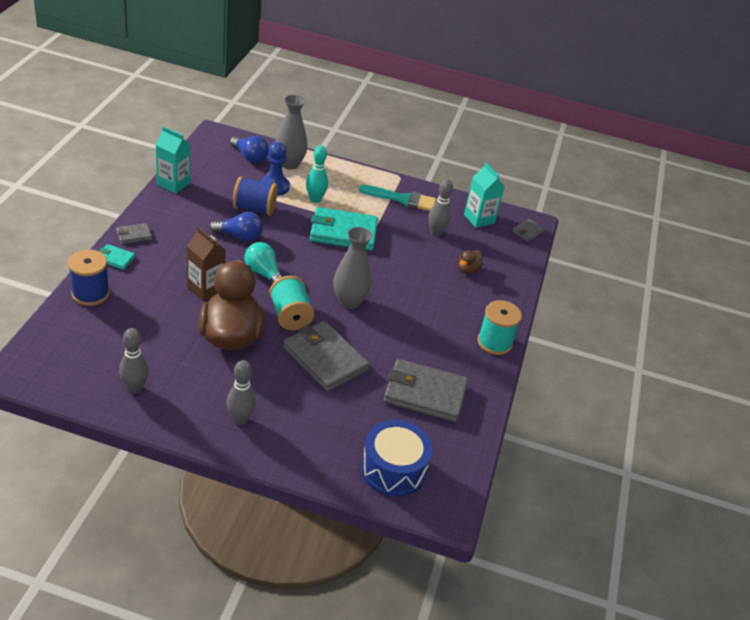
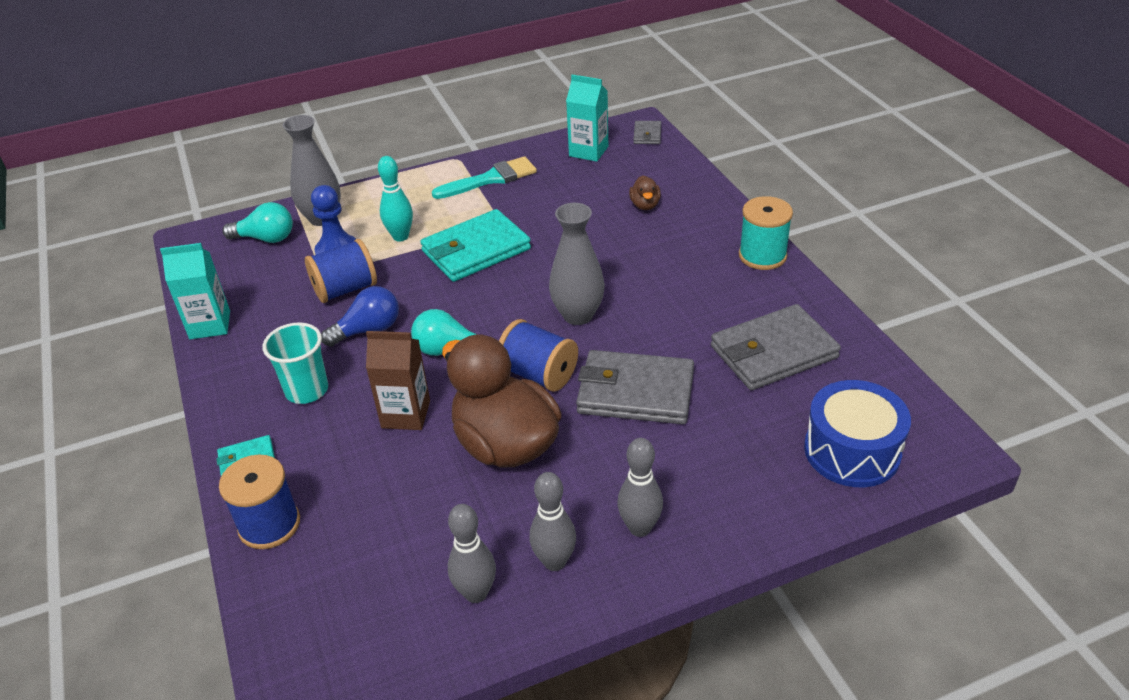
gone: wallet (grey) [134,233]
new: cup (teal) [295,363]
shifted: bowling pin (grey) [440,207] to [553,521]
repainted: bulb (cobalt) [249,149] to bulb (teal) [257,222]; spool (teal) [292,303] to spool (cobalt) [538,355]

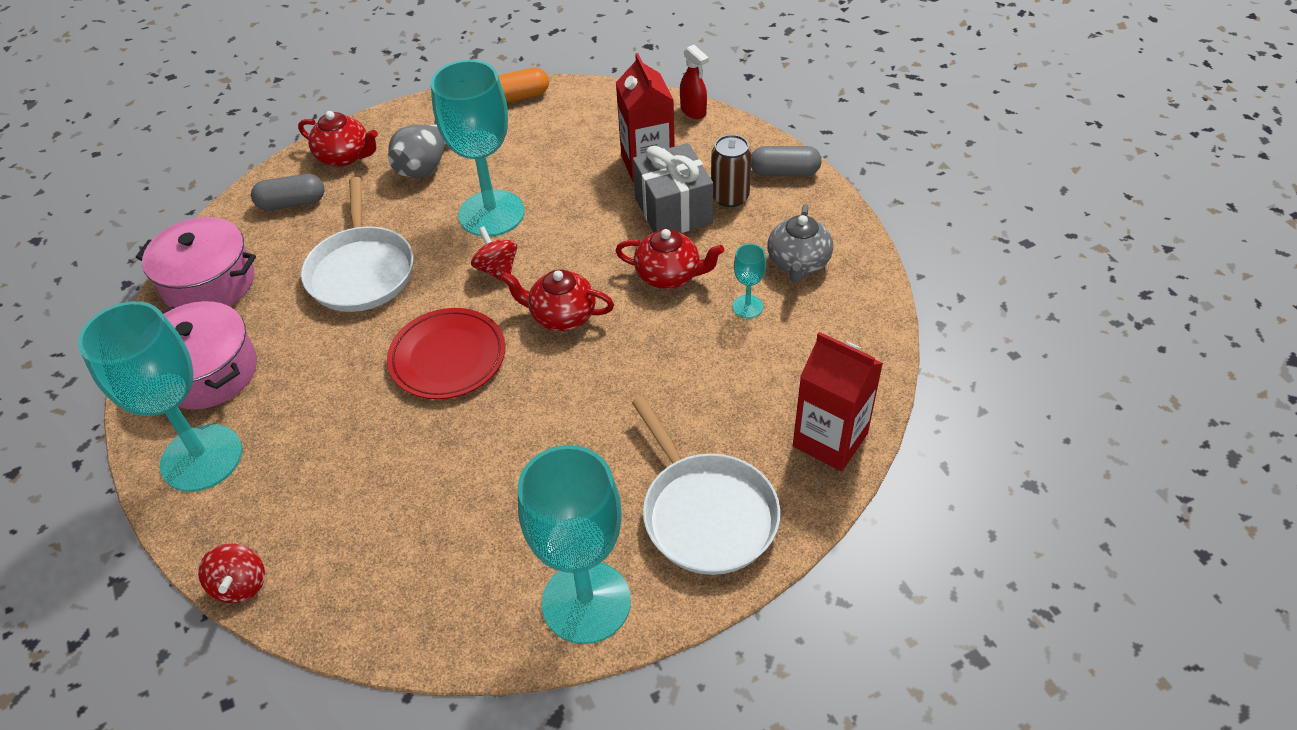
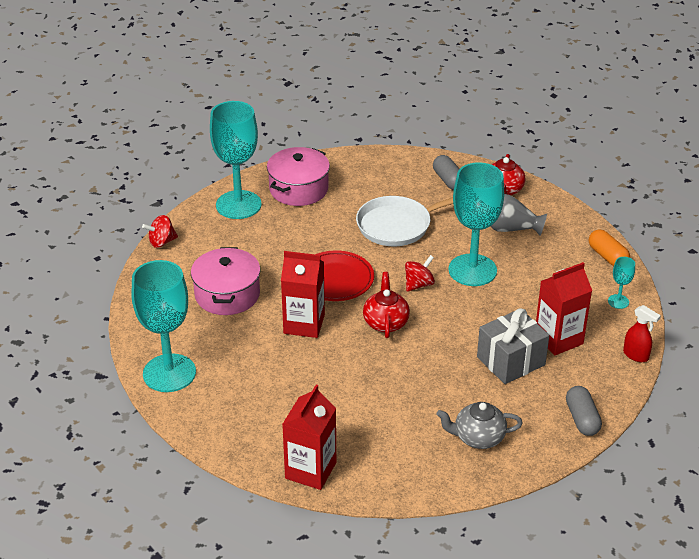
gone: china teapot (red) [669,259]; skillet (pure white) [706,485]; can (dark brown) [731,171]
new: juice carton (red) [303,294]
shifted: pot (rosy) [196,262] to [226,281]; wine glass (teal) [749,281] to [621,283]
rotated: spray cleaner (red) [694,82] = [642,333] 90 degrees counterclockwise

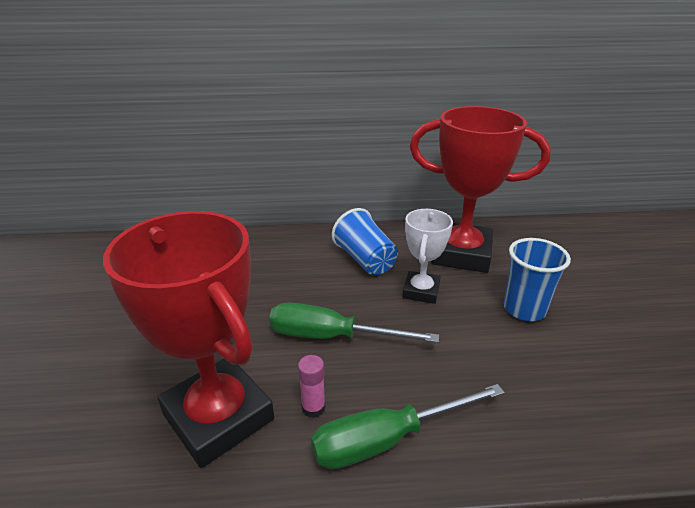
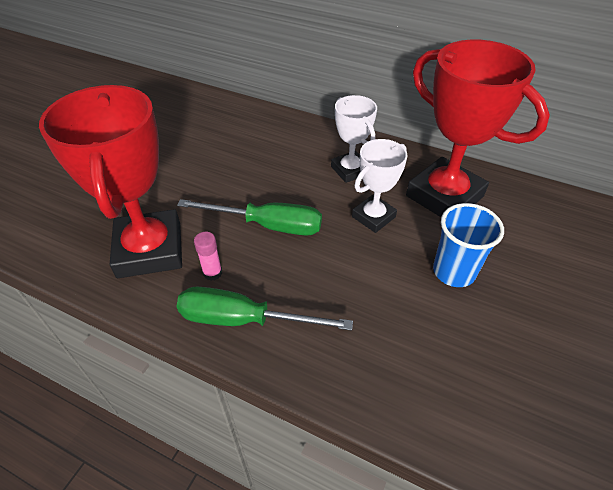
swapped: cup (cobalt) [365,241] to trophy (pure white) [354,139]
rotated: flat screwdriver (emerald) [354,323] = [249,217] 150 degrees clockwise

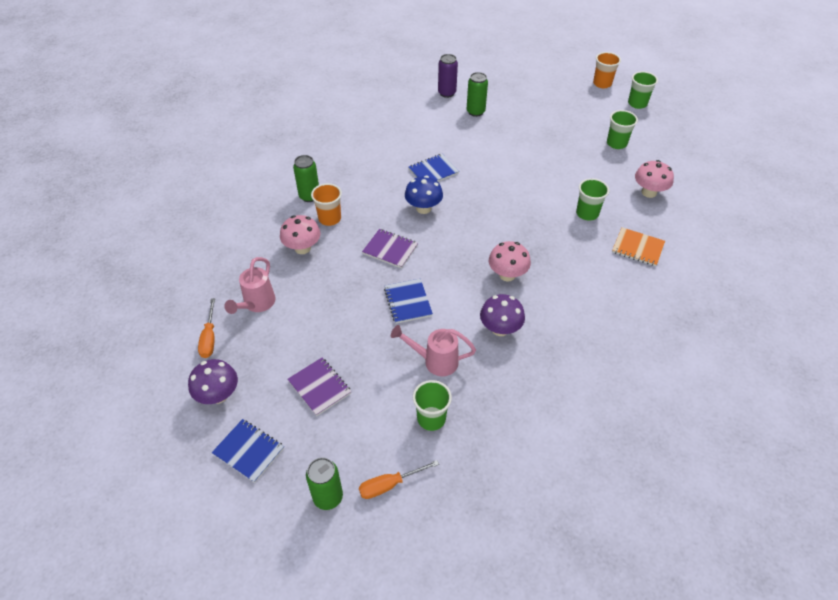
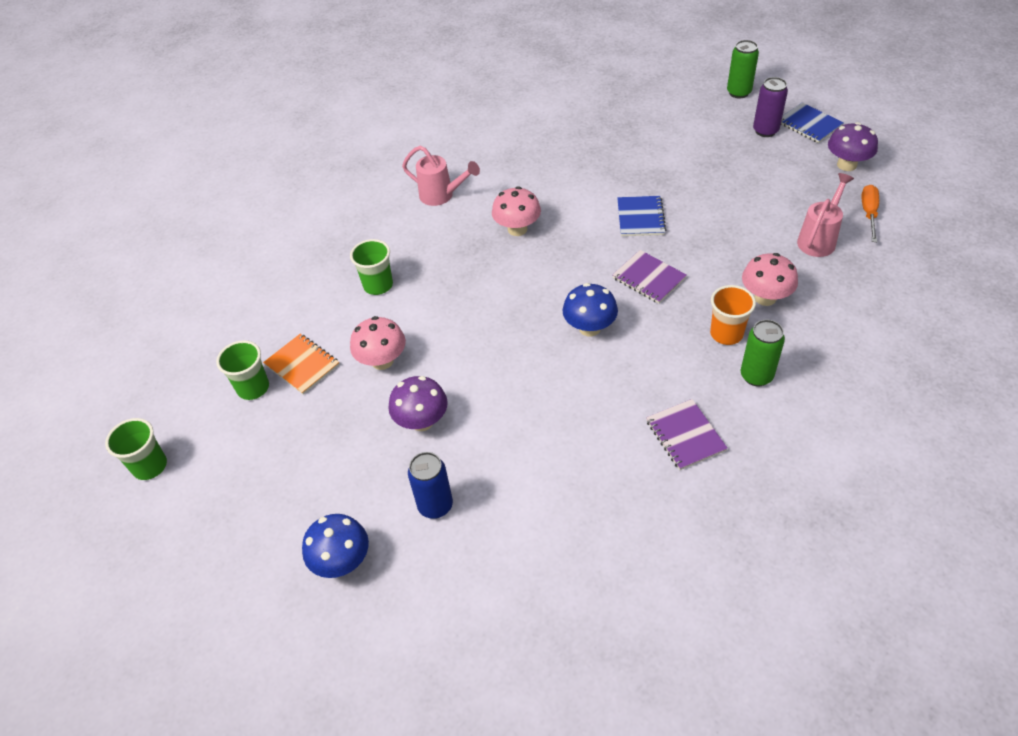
gone: flat screwdriver (bright orange) [399,479]; exercise book (cobalt) [434,168]; cup (emerald) [432,405]; cup (bright orange) [607,70]
new: fungus (cobalt) [335,546]
shifted: exercise book (violet) [320,386] to [687,434]; watering pot (rosy) [433,350] to [441,176]; can (violet) [448,76] to [770,107]; fungus (violet) [502,315] to [418,403]; exercise book (bright orange) [638,246] to [301,364]; fungus (rosy) [654,179] to [378,343]
repainted: can (emerald) [477,94] to can (cobalt) [430,485]

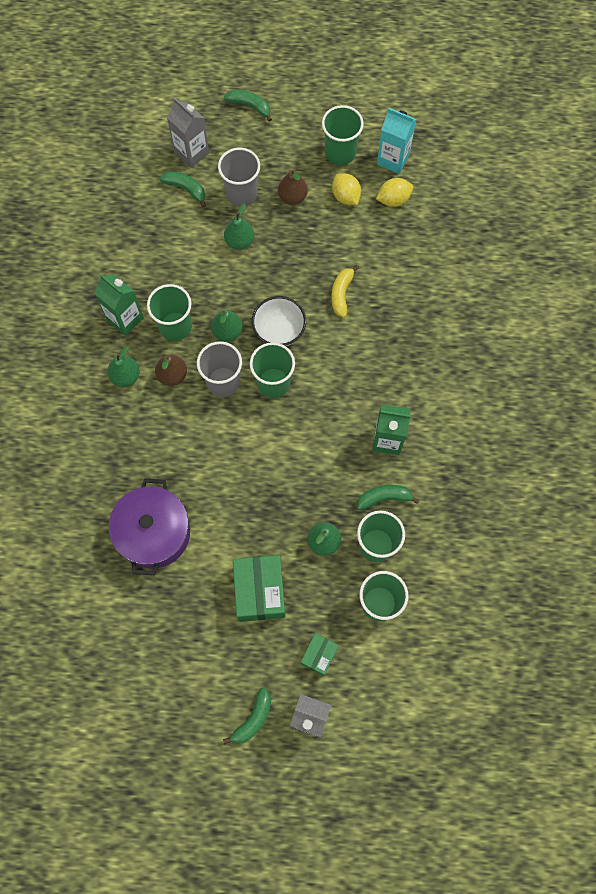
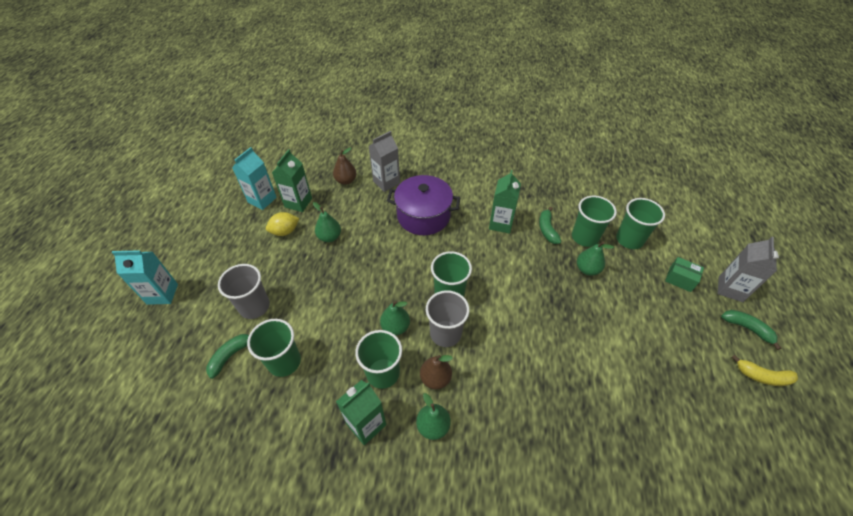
gone: package (emerald) [259,588]; bowl (pure white) [279,321]
shifted: pot (violet) [149,526] to [423,205]; juice carton (grey) [188,133] to [384,161]; pear fruit (emerald) [239,227] to [327,222]; pear fruit (dark brown) [293,187] to [344,166]; cup (emerald) [343,135] to [274,348]; banana (yellow) [345,291] to [764,370]
swapped: banana (emerald) [248,106] to juice carton (teal) [145,277]; toy lemon (yellow) [394,192] to juice carton (emerald) [292,180]

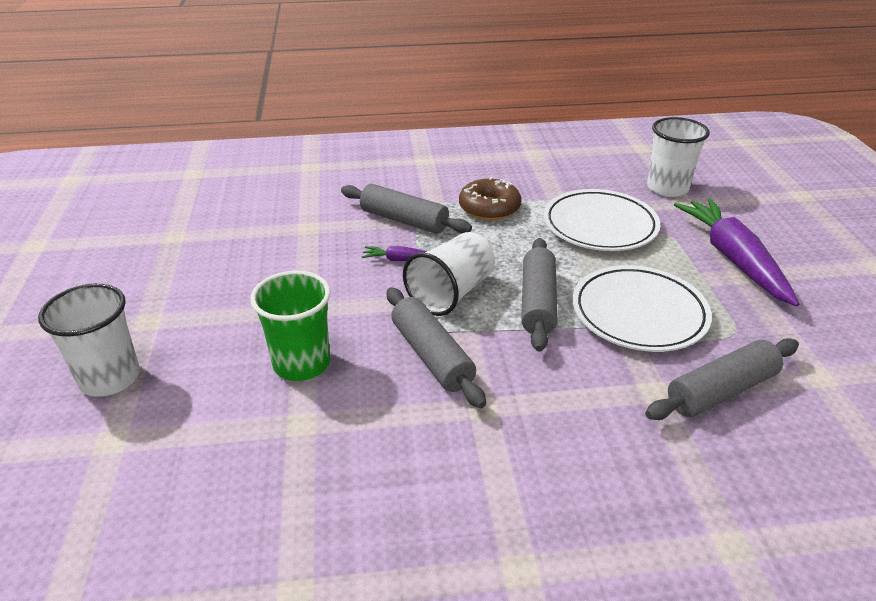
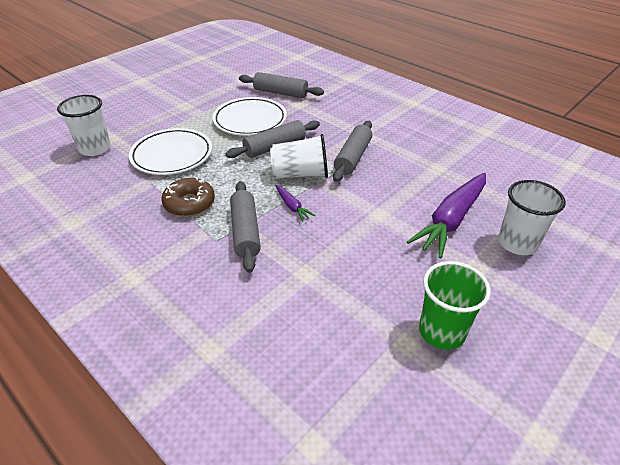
shifted: cup (emerald) [290,326] to [455,305]; toy carrot (violet) [736,252] to [446,215]

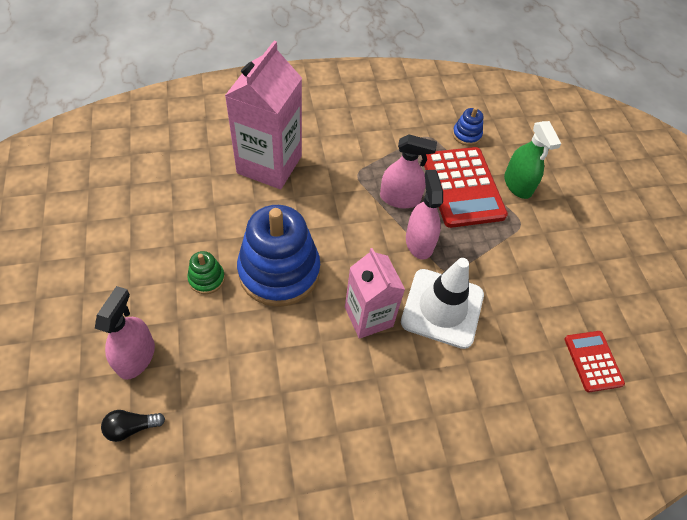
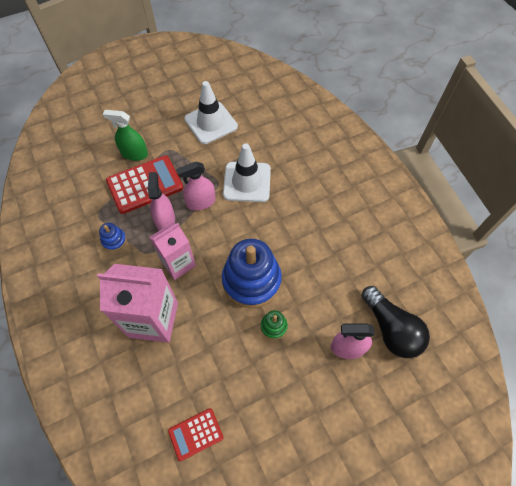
new: safety cone (pure white) [211,112]
shifted: juice carton (rosy) [375,293] to [172,251]; stacking toy (cobalt) [468,126] to [113,237]; pocket calculator (red) [594,361] to [196,434]
rotated: spray cleaner (emerald) [532,160] = [125,135] 135 degrees counterclockwise
scaled: bulb (black) [133,426] = [395,322] x2.17

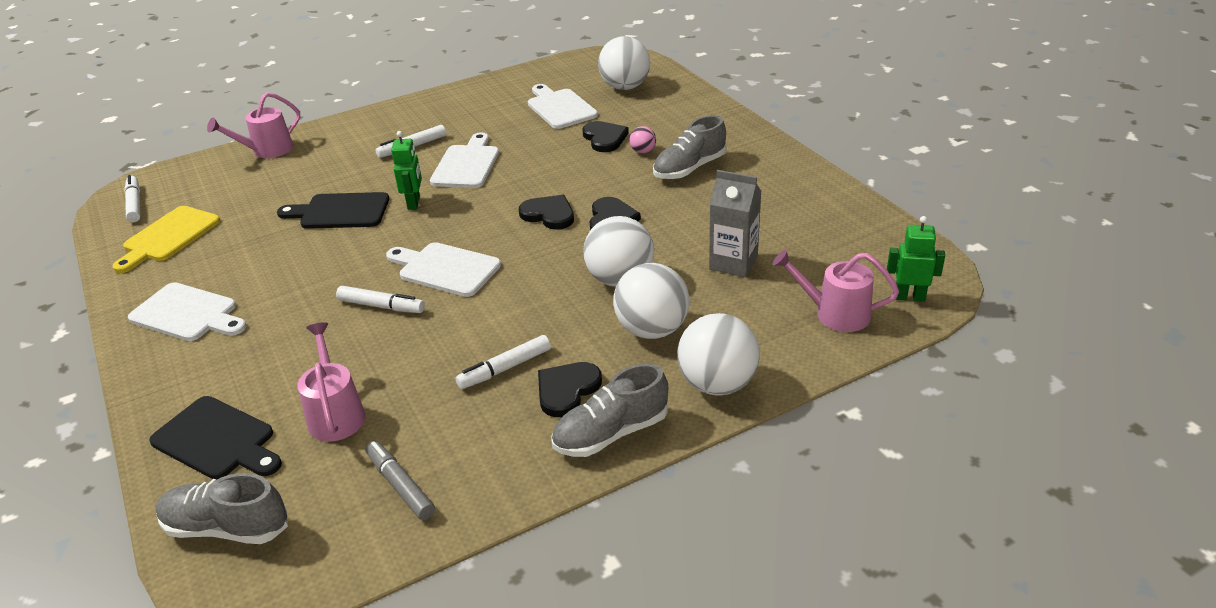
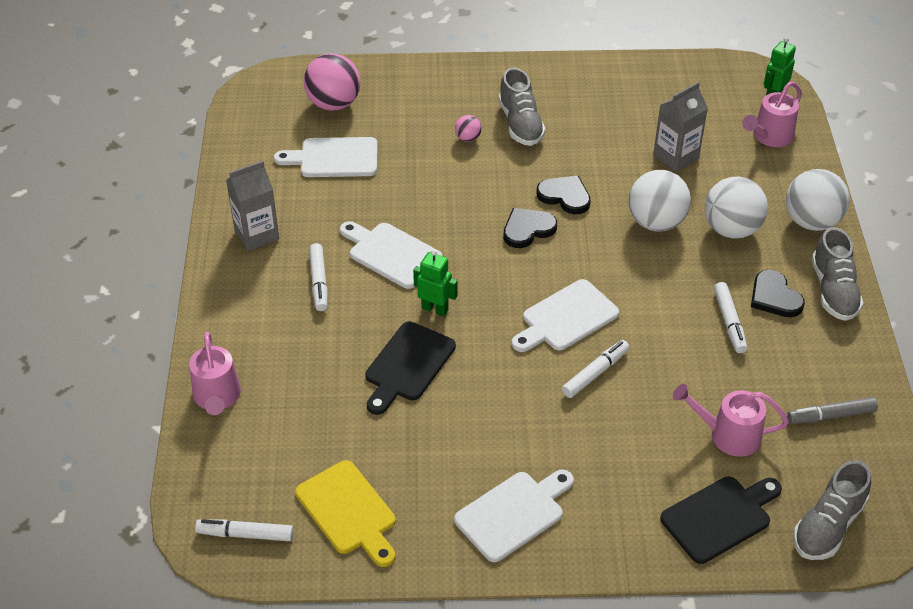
gone: love heart (black) [605,136]
new: juice carton (grey) [252,205]
repainted: ball (pure white) [624,63] to ball (rosy) [332,82]

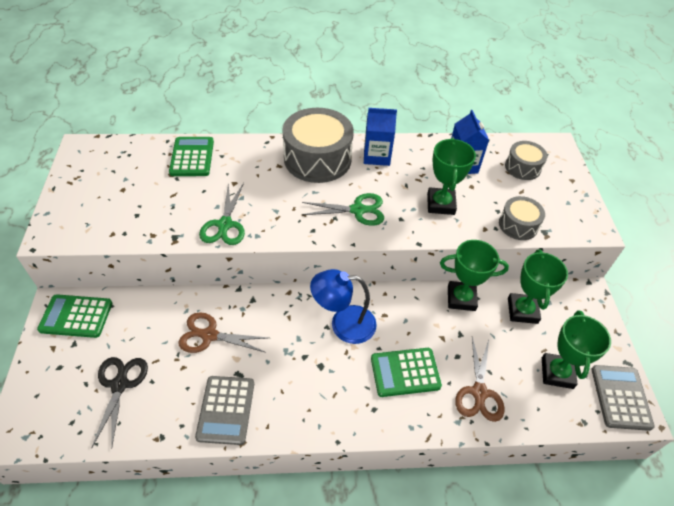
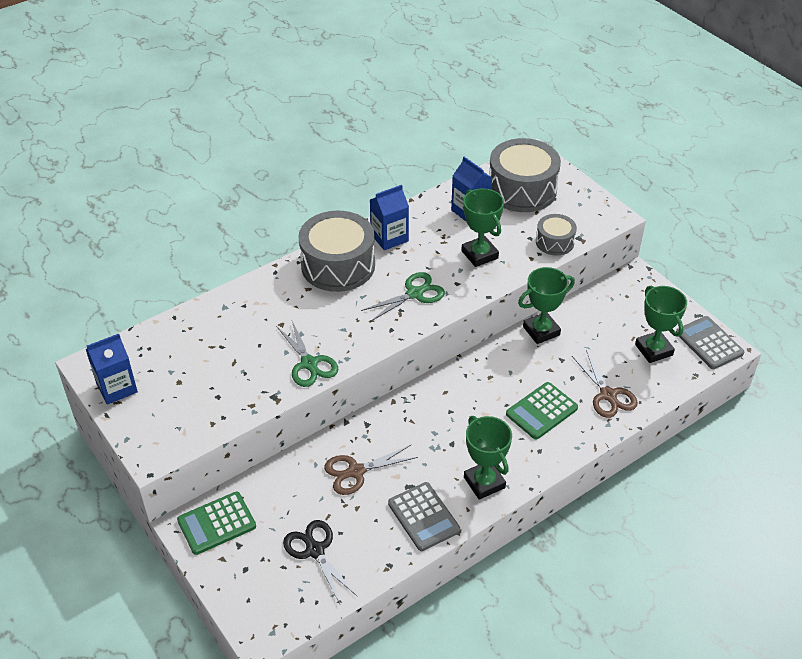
gone: pocket calculator (emerald) [191,156]; reading lamp (cobalt) [343,306]
new: juice carton (cobalt) [112,369]
shifted: trophy (emerald) [538,286] to [488,458]
scaled: drum (grey) [526,160] = [525,175] x1.89

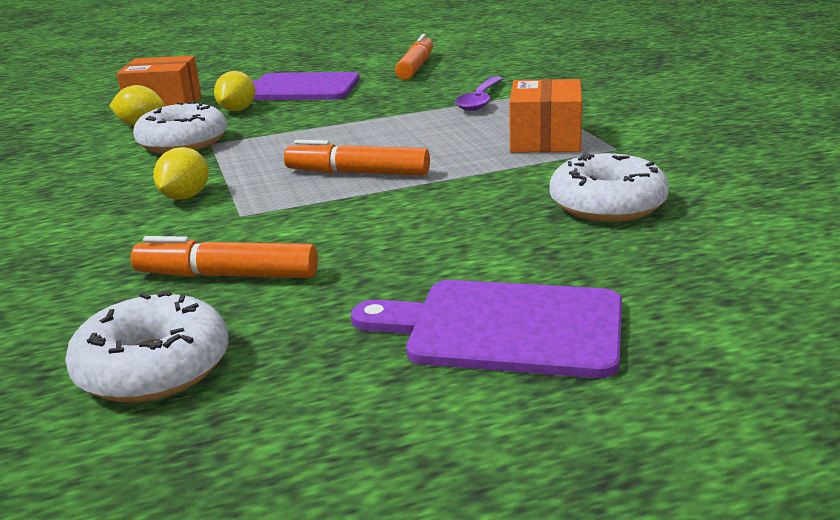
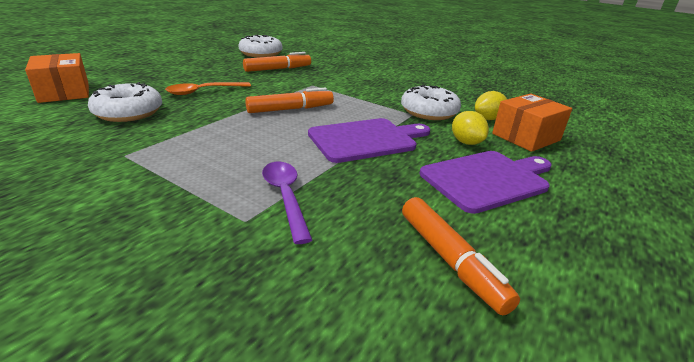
gone: toy lemon (yellow) [181,173]
new: spoon (bright orange) [208,88]
shifted: cutting board (violet) [486,329] to [369,140]; package (bright orange) [545,115] to [57,78]

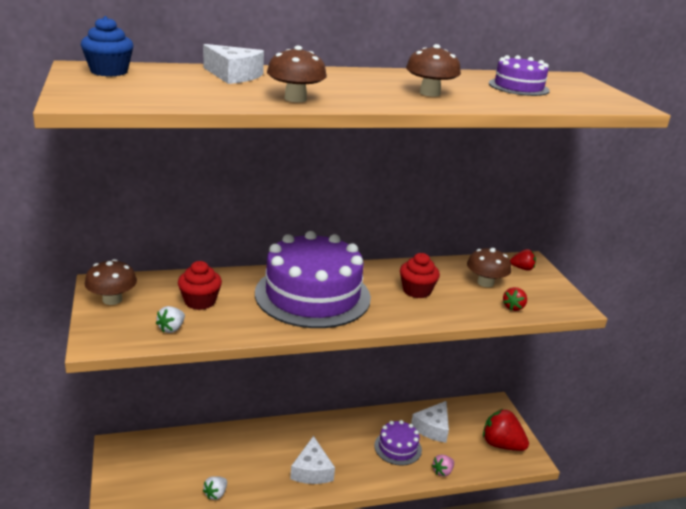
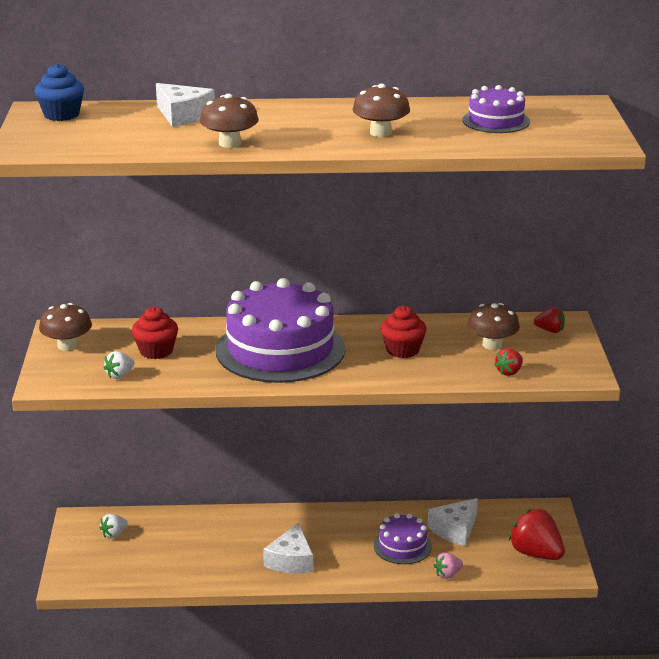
shifted: berry (pure white) [215,488] to [113,526]

